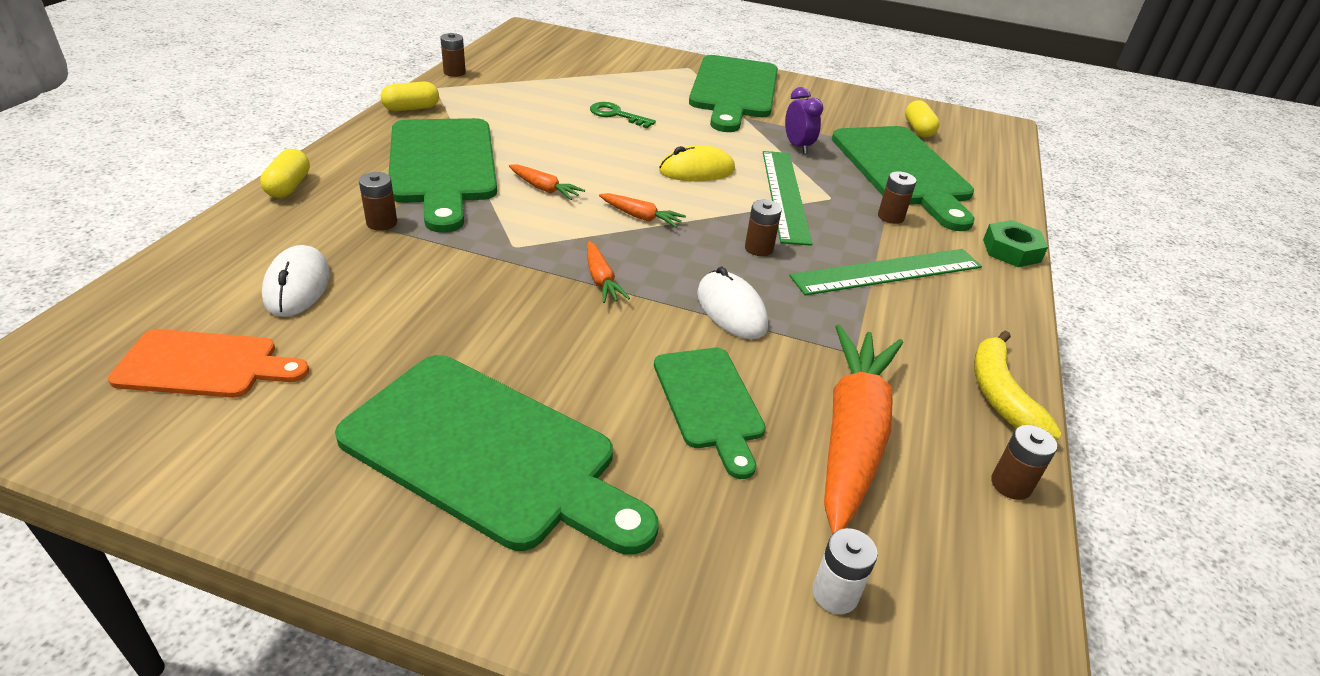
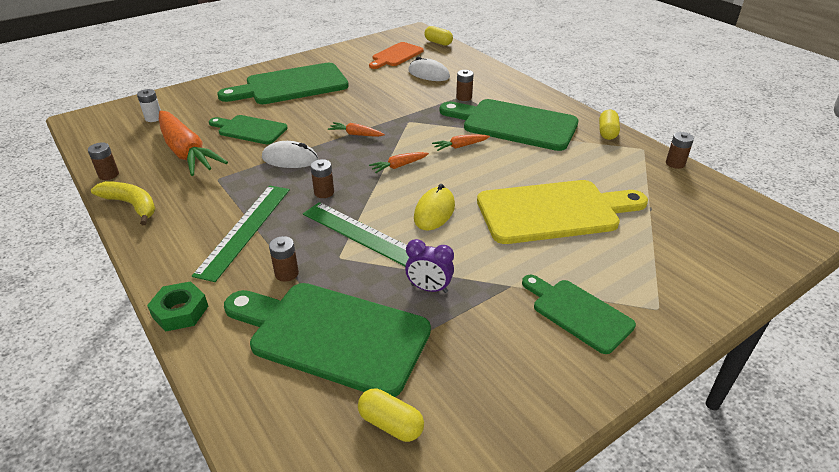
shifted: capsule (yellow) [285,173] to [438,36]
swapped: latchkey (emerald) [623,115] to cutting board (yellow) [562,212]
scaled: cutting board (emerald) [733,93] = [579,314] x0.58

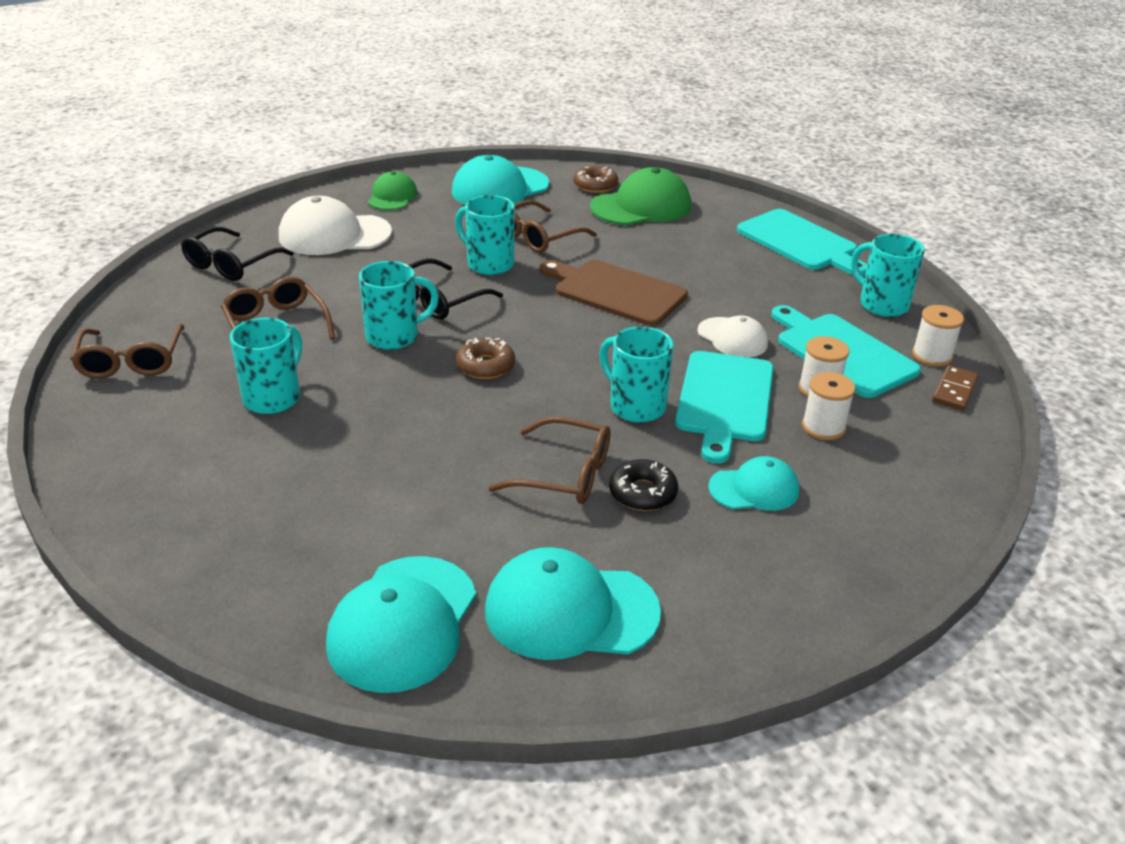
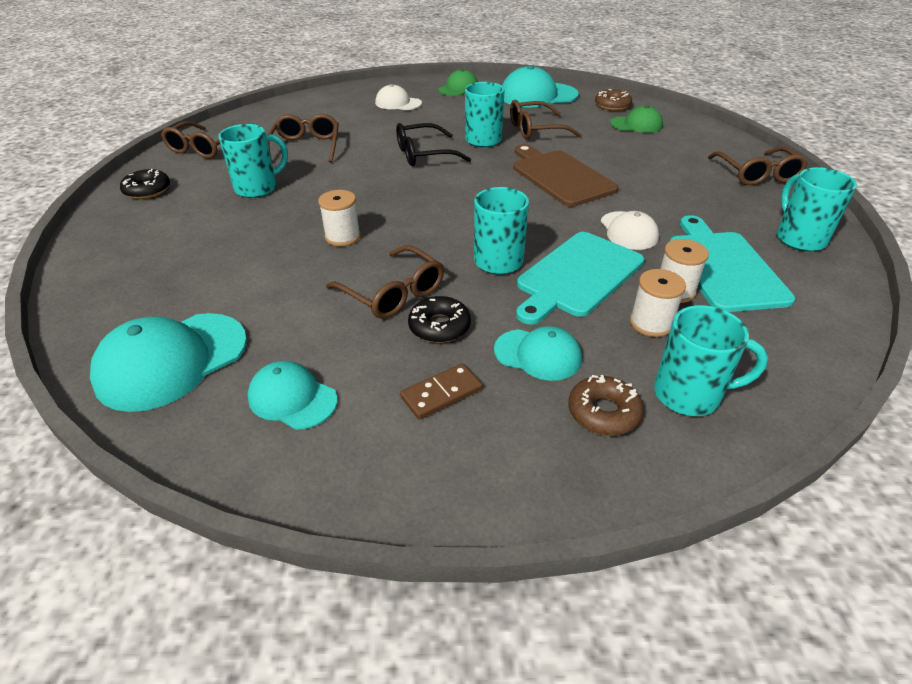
gone: eyeglasses (black) [237,254]
new: doughnut (black) [145,184]
shifted: tea mug (teal) [399,305] to [711,360]; doughnut (dark brown) [485,358] to [606,405]; spool (pure white) [938,335] to [339,218]; domino tile (dark brown) [955,388] to [441,391]
swapped: cutting board (teal) [802,242] to eyeglasses (dark brown) [758,166]
scaled: peaked cap (pure white) [335,225] = [398,97] x0.60; peaked cap (teal) [573,603] = [292,395] x0.60; peaked cap (emerald) [640,196] = [636,119] x0.60

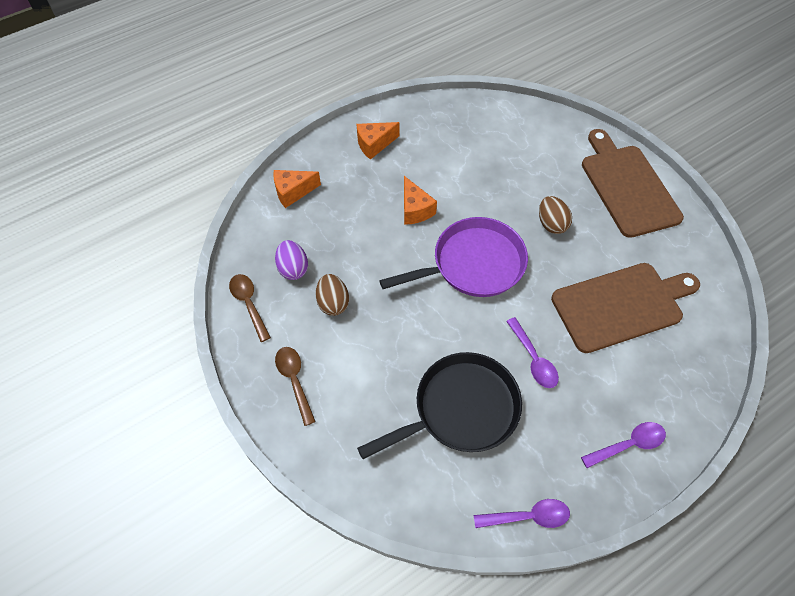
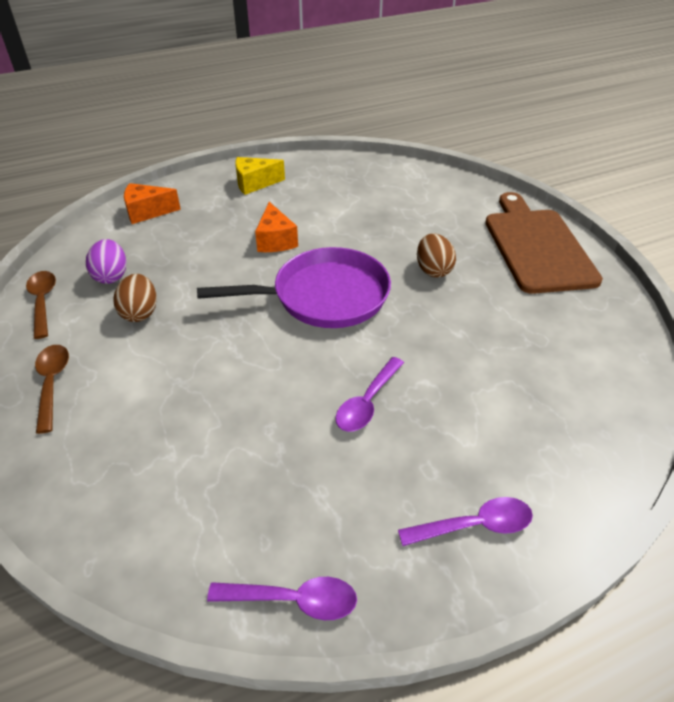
gone: skillet (black) [439,405]; cutting board (dark brown) [625,308]
repainted: cheese (bright orange) [378,141] to cheese (yellow) [260,176]
rotated: spoon (violet) [532,352] = [369,394] 45 degrees clockwise

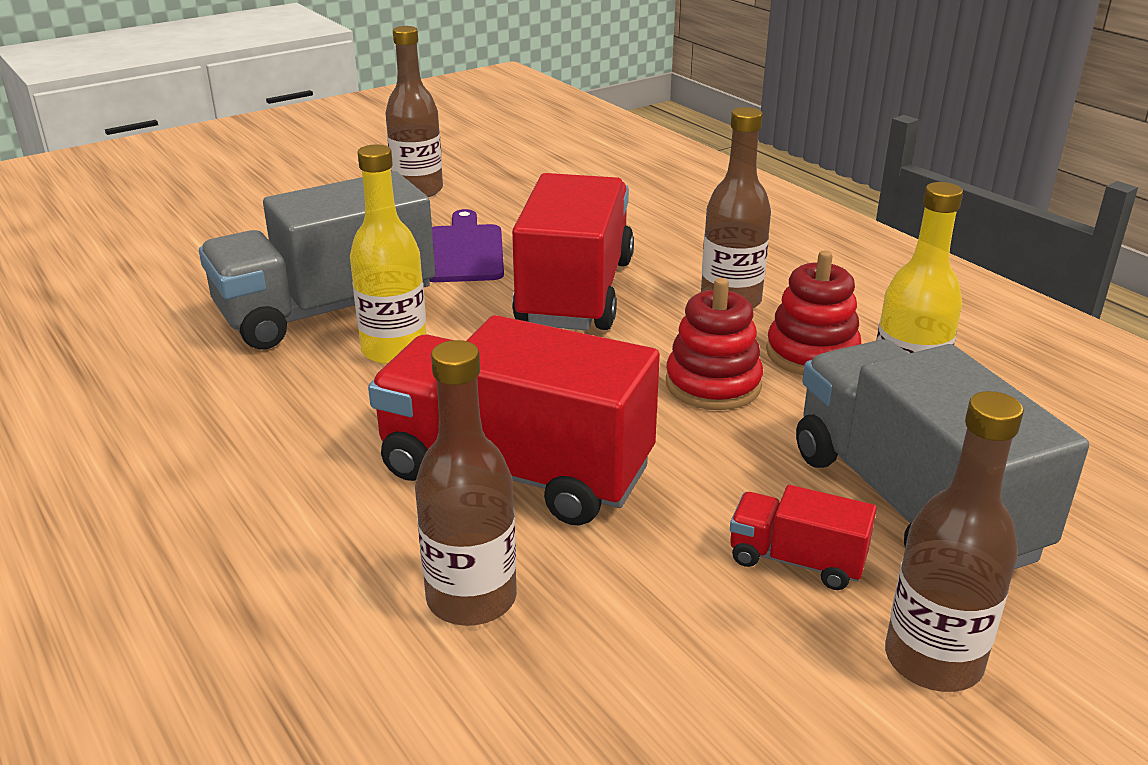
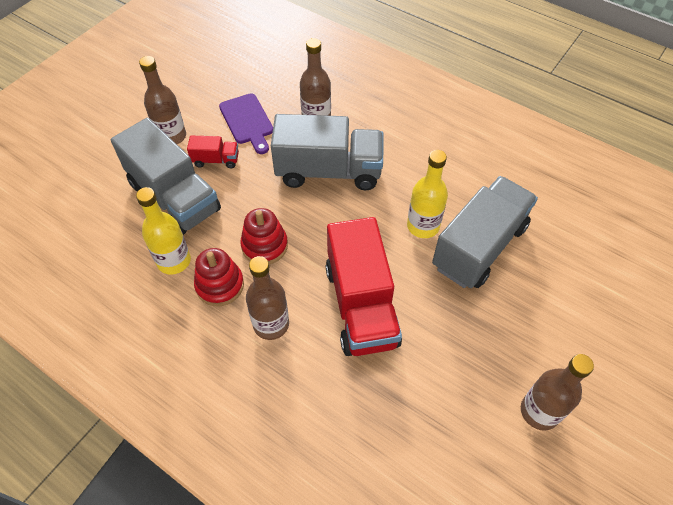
shifted: cutting board (violet) [466,245] to [246,123]
repainted: truck (red) [514,420] to truck (grey) [327,152]

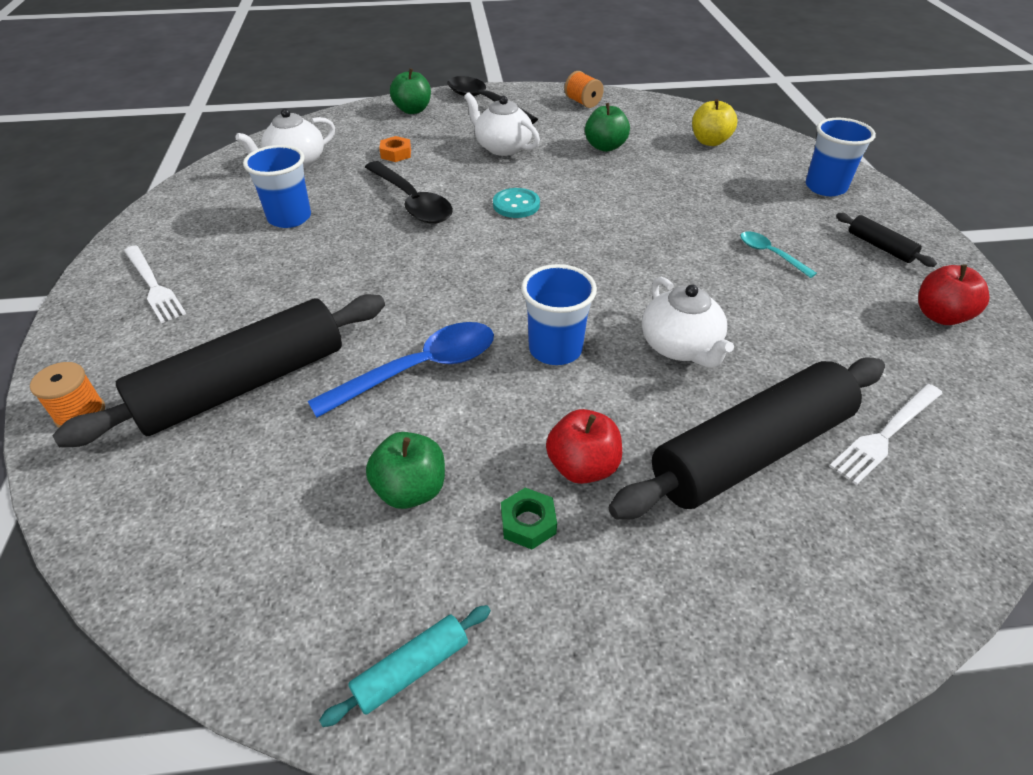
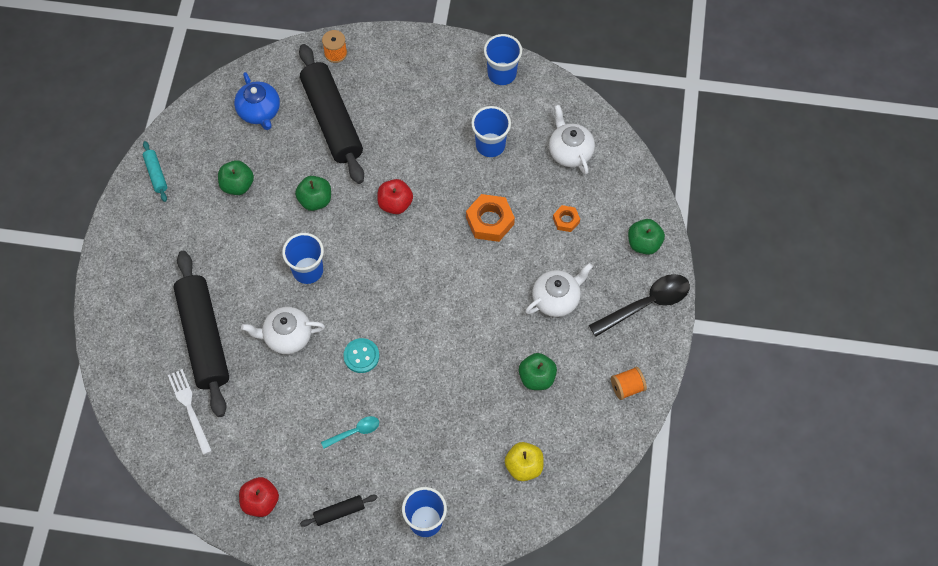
gone: dinner fork (pure white) [155,284]; hex nut (emerald) [529,518]
new: china teapot (cobalt) [257,101]; cup (cobalt) [503,59]
shifted: button (teal) [516,203] to [361,355]; apple (red) [584,446] to [395,196]
swapped: spoon (cobalt) [401,369] to apple (emerald) [313,193]; spoon (black) [409,192] to hex nut (bright orange) [490,218]

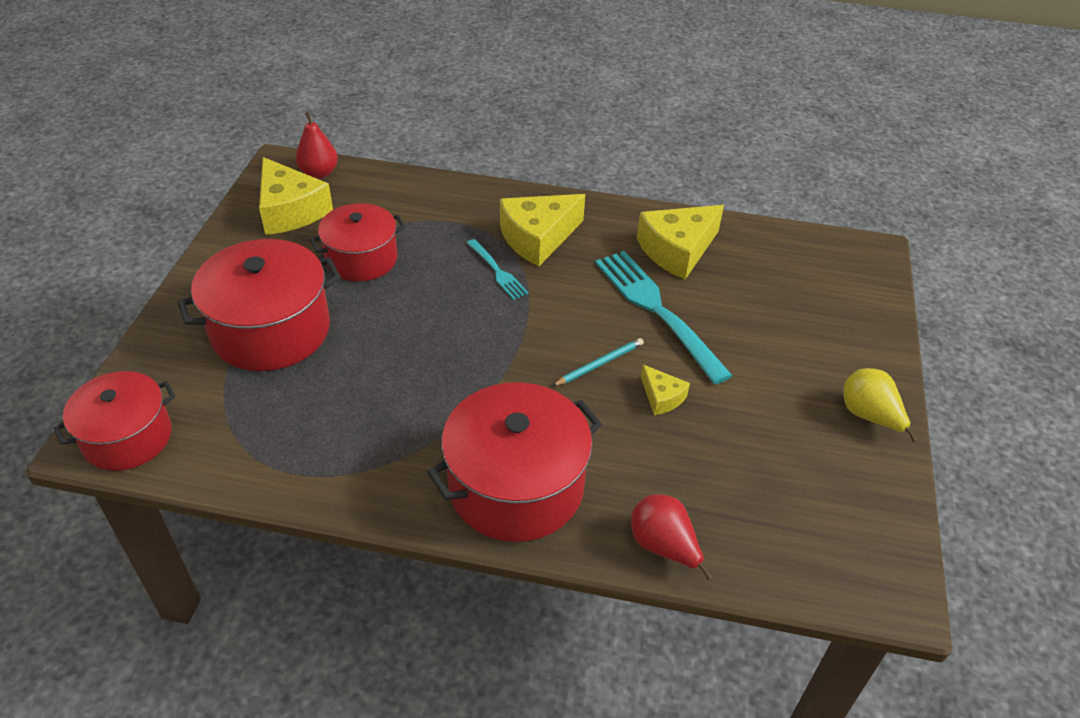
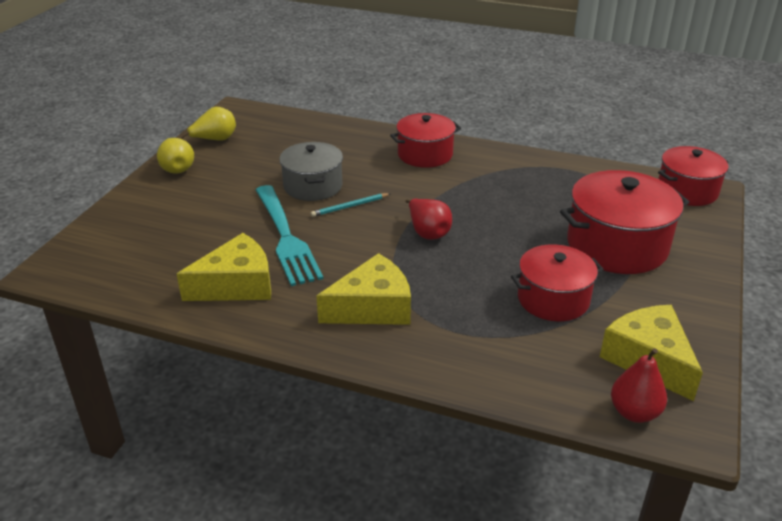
gone: dinner fork (teal) [498,269]
new: pear fruit (yellow) [208,123]
shifted: pear fruit (red) [672,537] to [429,219]
swapped: cheese (yellow) [665,390] to pot (grey) [311,171]
scaled: pot (red) [514,462] = [425,140] x0.66

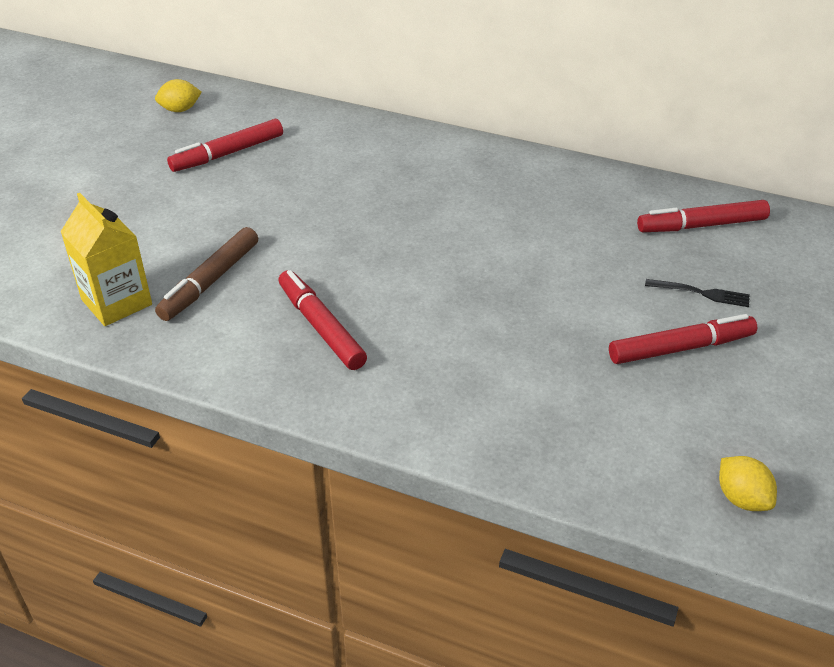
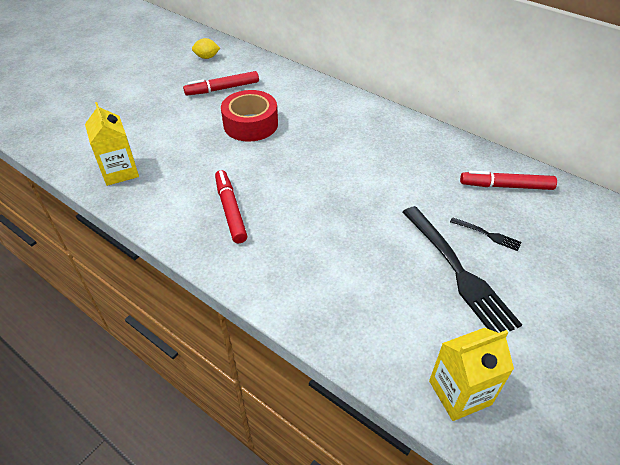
gone: marker (dark brown) [206,274]
new: roll of tape (red) [249,116]
swapped: marker (red) [683,339] to dinner fork (black) [462,269]; toy lemon (yellow) [748,483] to juice carton (yellow) [471,374]

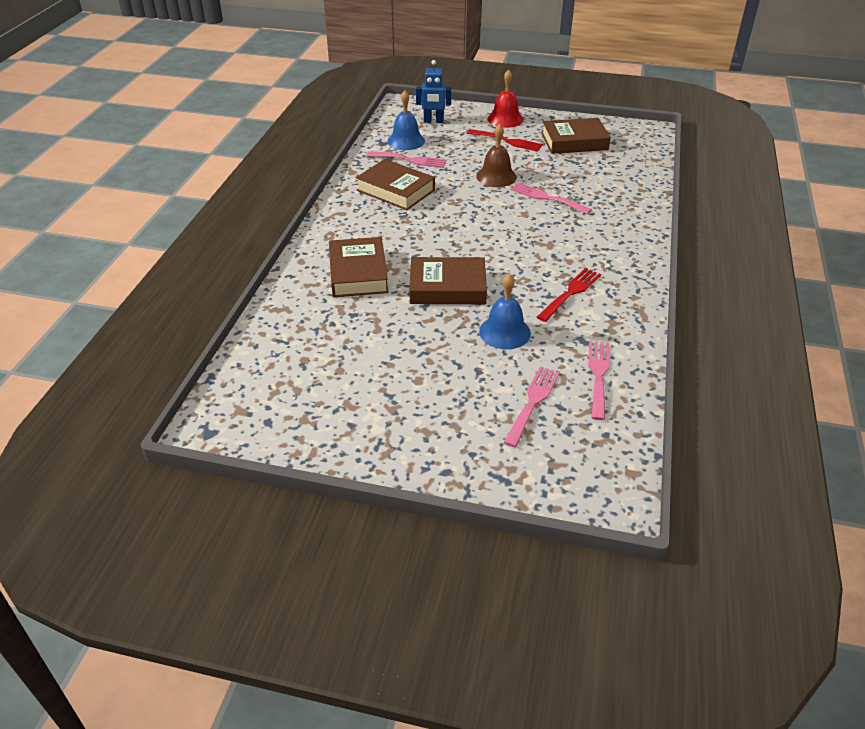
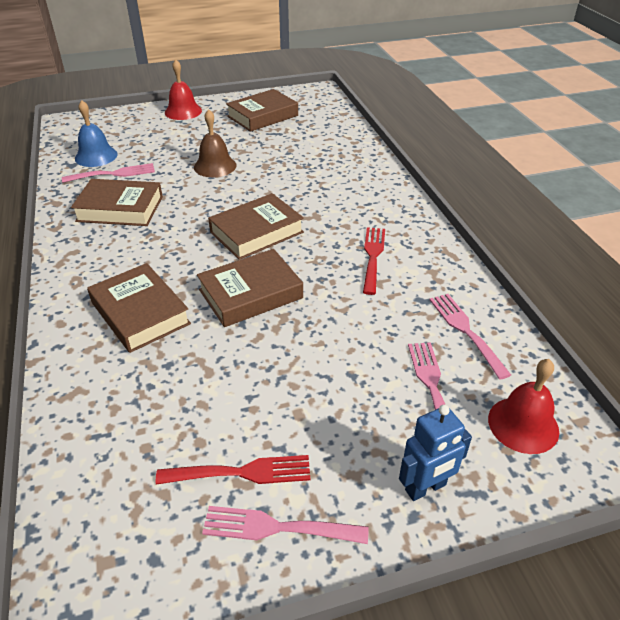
gone: school bell (cobalt) [505,311]
new: hardback (dark brown) [256,226]; school bell (red) [523,406]
shifted: robot figure (cobalt) [433,91] to [435,453]; dinner fork (red) [505,140] to [233,470]; dinner fork (rosy) [551,198] to [285,525]

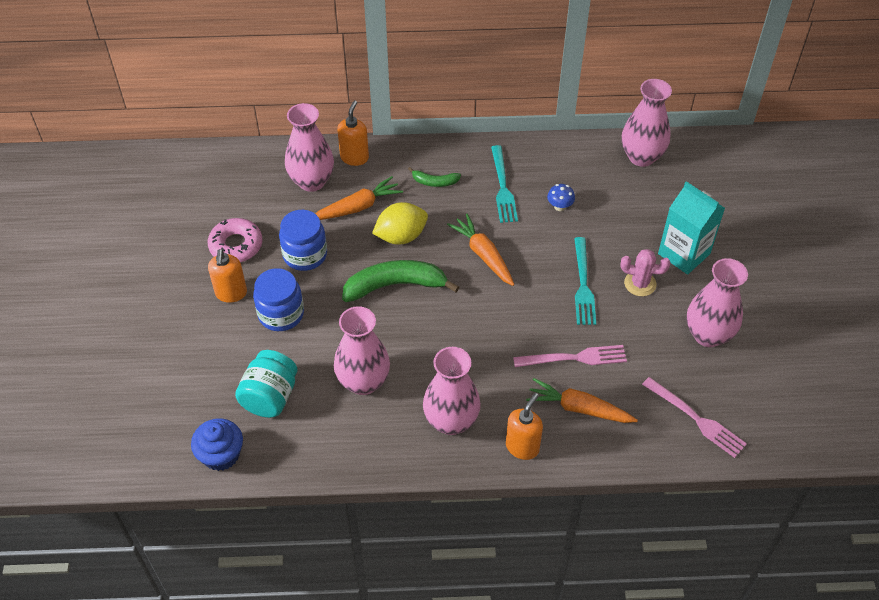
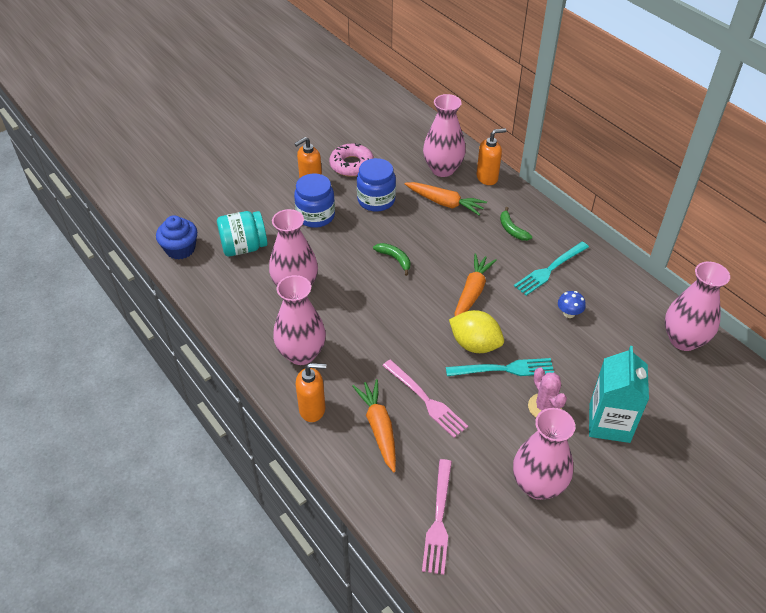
shifted: toy lemon (yellow) [400,223] to [476,331]
rotated: dinner fork (teal) [585,281] = [500,367] 150 degrees counterclockwise
scaled: banana (emerald) [400,281] = [391,259] x0.50

